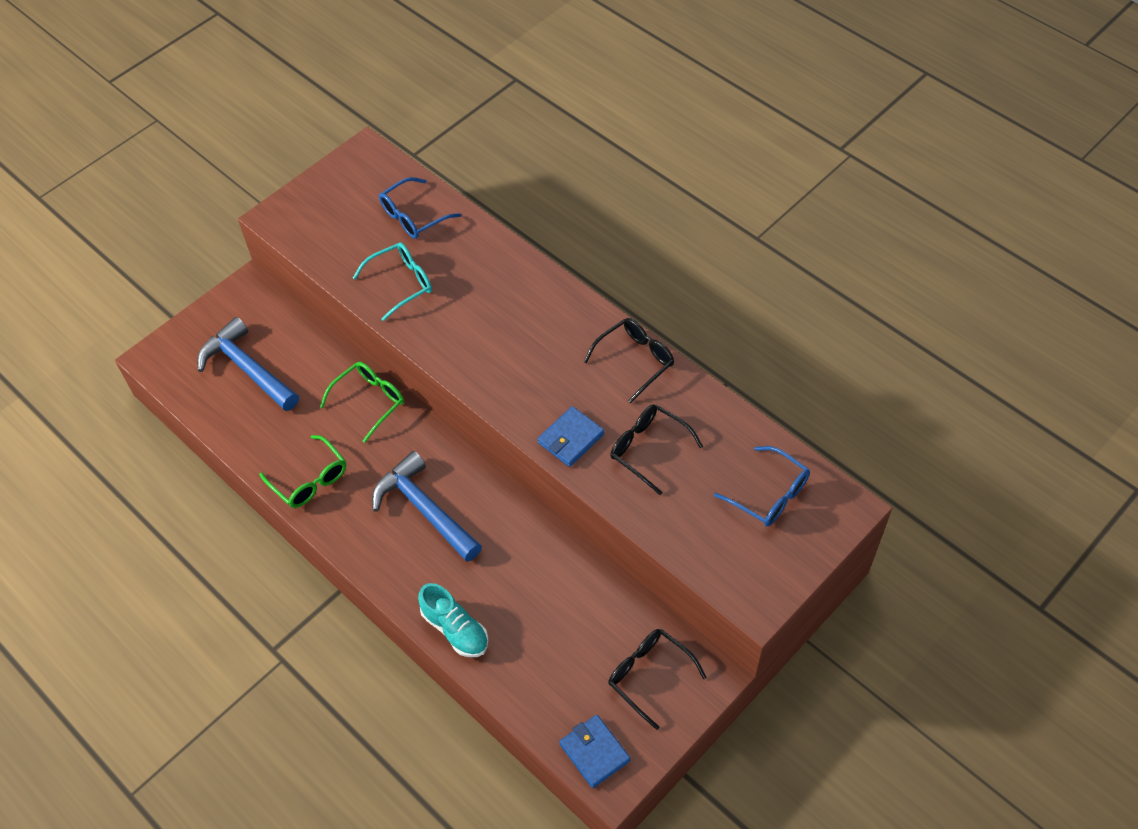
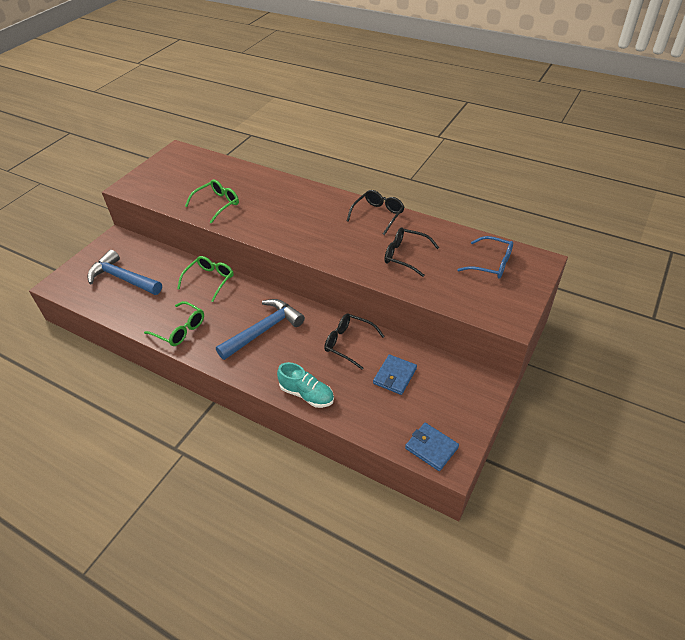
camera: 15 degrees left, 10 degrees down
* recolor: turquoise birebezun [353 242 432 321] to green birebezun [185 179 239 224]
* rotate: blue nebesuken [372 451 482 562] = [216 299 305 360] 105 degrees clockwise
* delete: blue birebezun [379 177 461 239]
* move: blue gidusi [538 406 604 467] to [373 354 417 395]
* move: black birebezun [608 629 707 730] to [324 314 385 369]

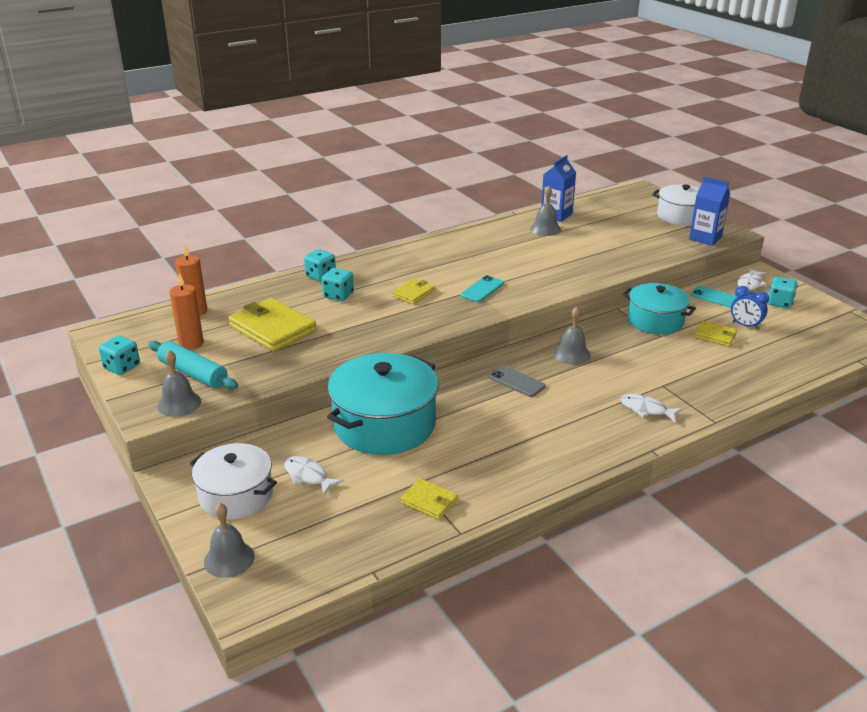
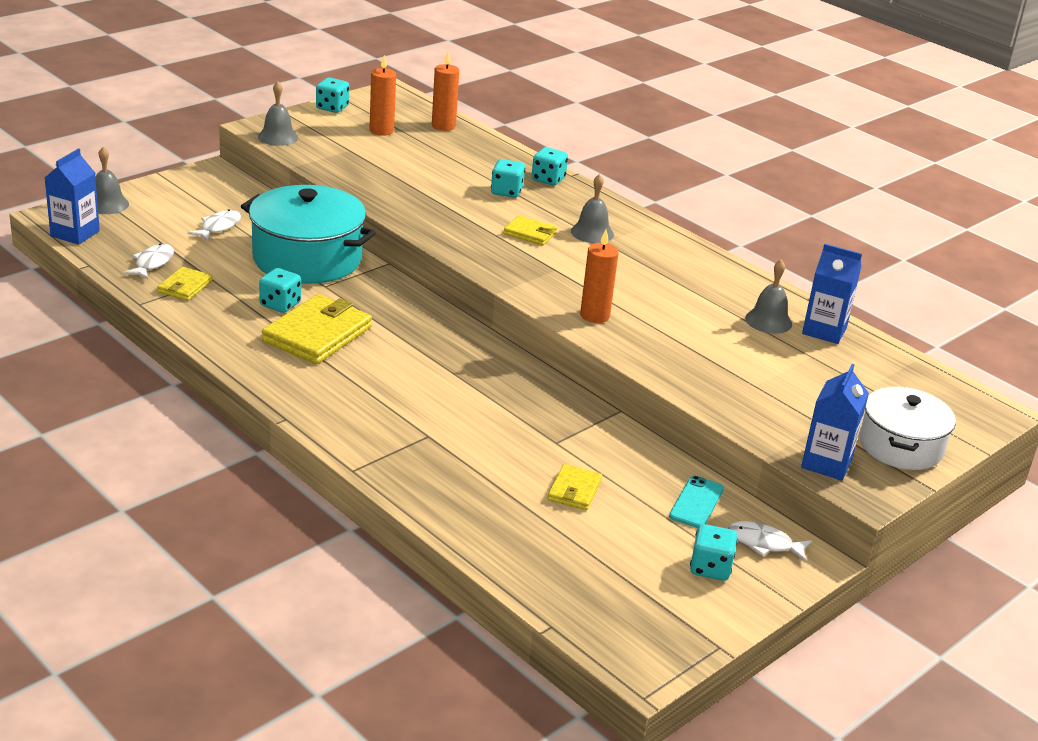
camera: 75 degrees right, 0 degrees up
* delete: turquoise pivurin [148 341 238 389]
* delete: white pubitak [190 443 277 519]
* move: yellow gidusi [228 298 317 352] to [262 294 372 364]
* delete: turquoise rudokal [461 275 504 302]
* delete: grey rudokal [489 366 545 397]
* move: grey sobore [554 307 591 365] to [571 174 614 243]
* move: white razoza [620 394 682 422] to [123 244 174 279]
* delete: turquoise pubitak [623 283 696 334]
* delete: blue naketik [731 286 769 330]
* insert: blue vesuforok [45 148 100 245]
* insert: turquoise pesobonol [259 268 301 313]
* insert: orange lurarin [580 230 619 323]

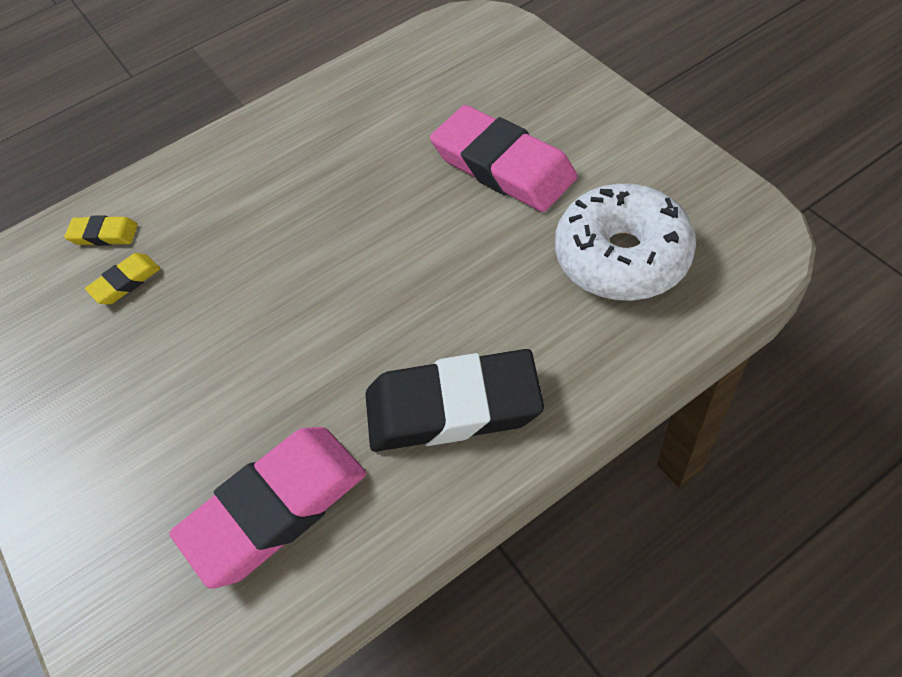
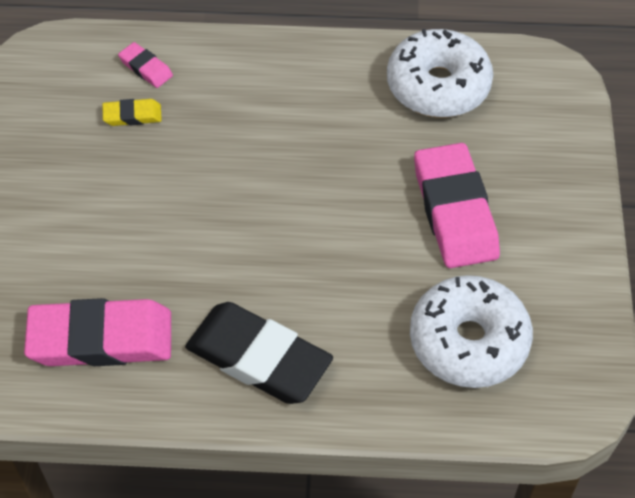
camera: 30 degrees right, 0 degrees up
* recolor: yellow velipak [64 215 138 246] to pink velipak [118 42 173 88]
* insert: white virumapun [387 29 493 118]

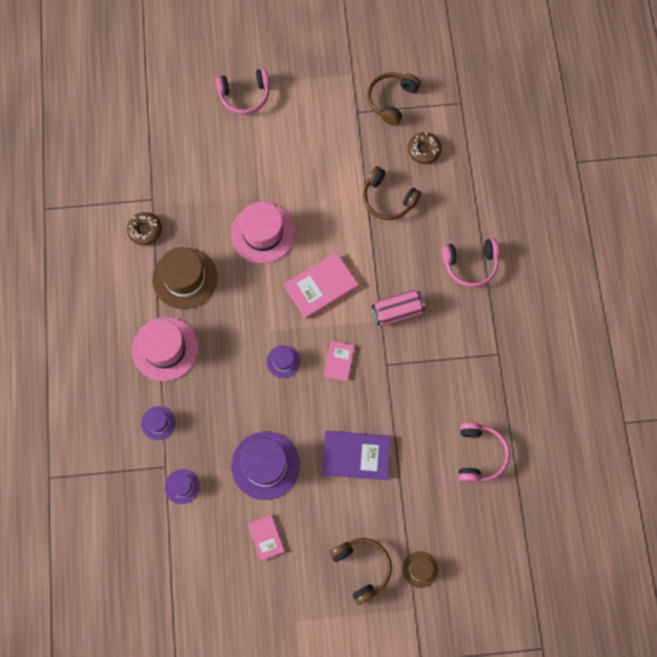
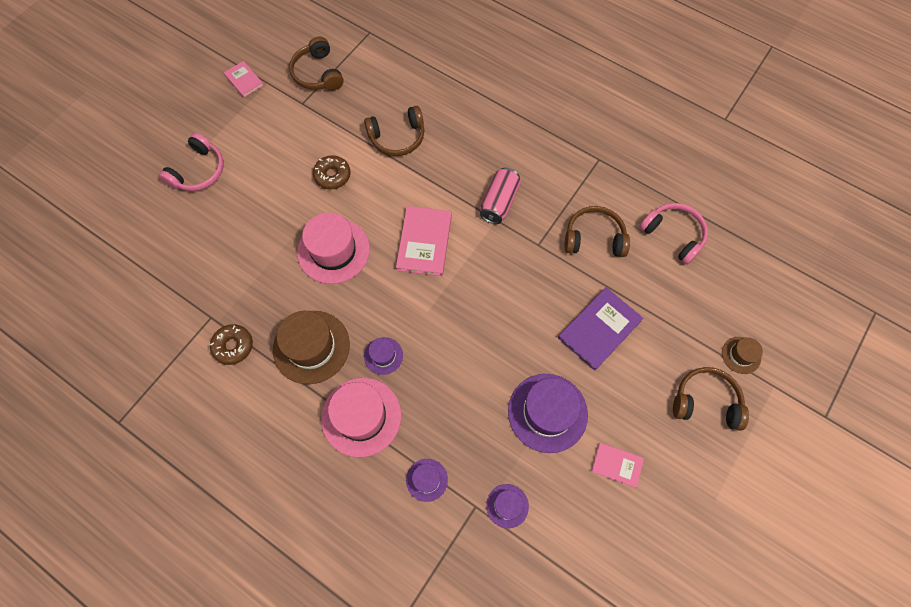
camera: 50 degrees left, 5 degrees down
* move: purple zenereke [267 345 300 378] to [364 337 403 375]
* move: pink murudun [324 341 355 381] to [224 61 264 97]
* move: brown virumapun [408 132 442 164] to [313 155 350 189]
* delete: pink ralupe [442 239 499 287]
* insert: brown ralupe [565 206 630 257]

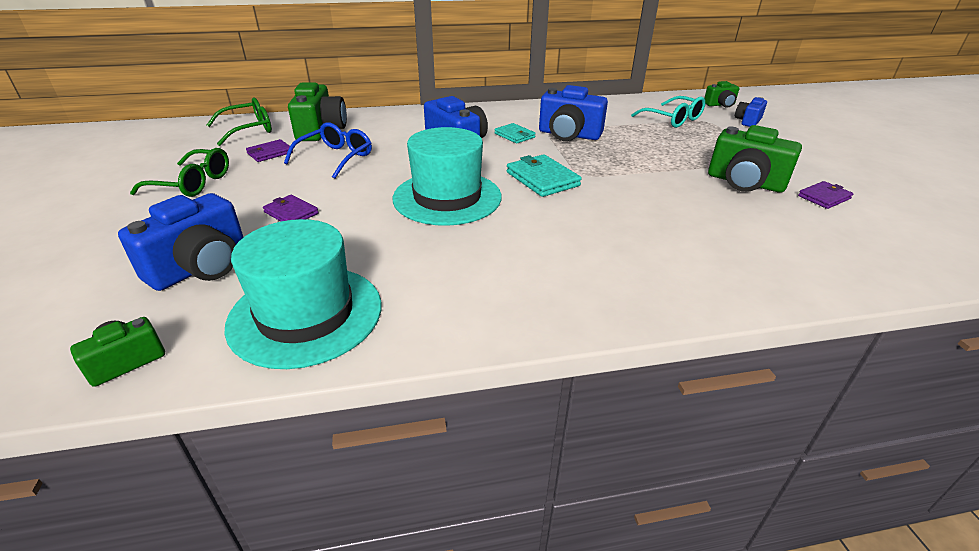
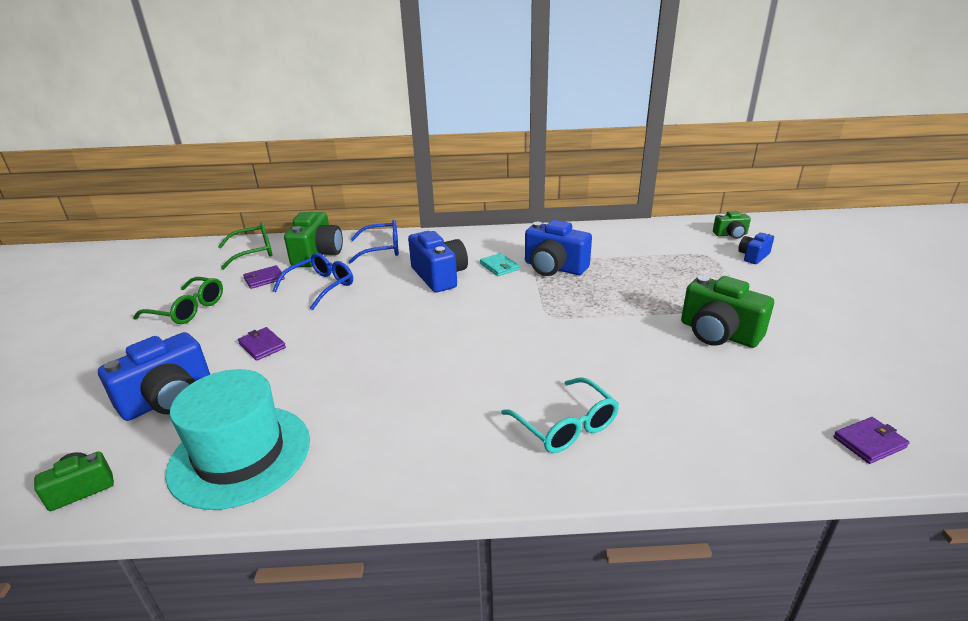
camera: 10 degrees right, 5 degrees down
* delete: turquoise zenereke [392 127 502 226]
* delete: turquoise gidusi [507 154 582 197]
* move: turquoise birebezun [631 96 705 128] to [501 377 619 453]
* move: purple gidusi [798 181 853 209] to [833 417 909 464]
* insert: blue birebezun [348 220 399 264]

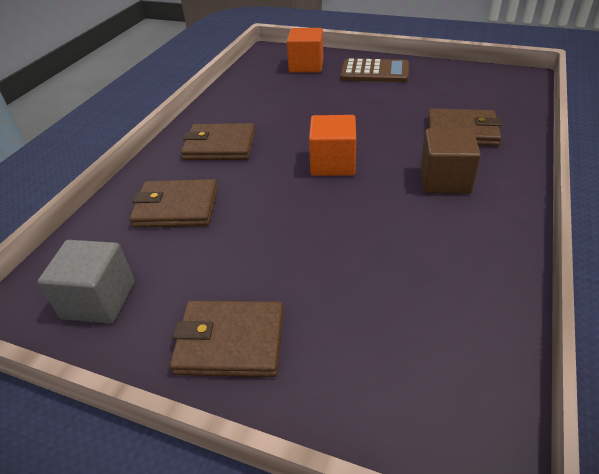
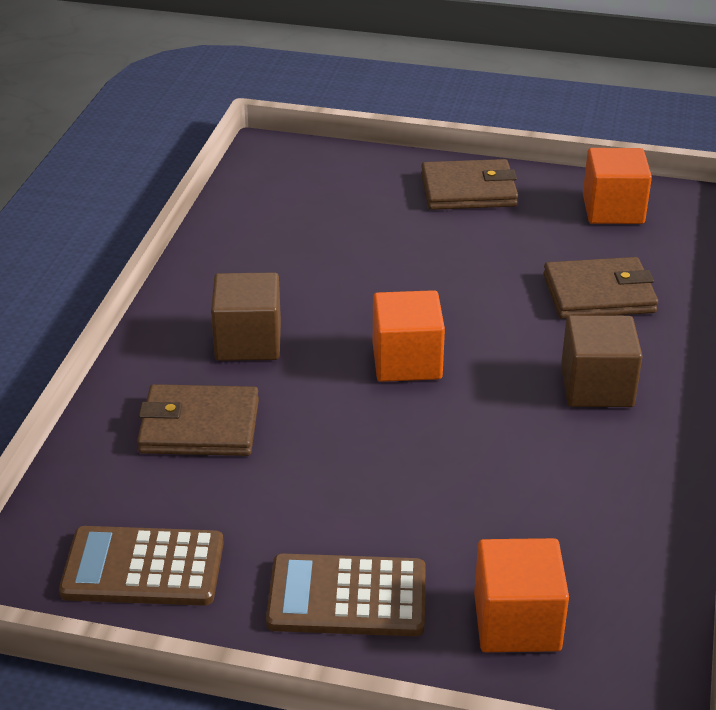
camera: 170 degrees right, 5 degrees down
* recolor: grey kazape [37 240 135 324] to orange kazape [583 148 652 224]
* replace: brown gidusi [181 123 256 160] to brown kazape [561 315 643 407]
* insert: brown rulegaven [59 526 224 606]

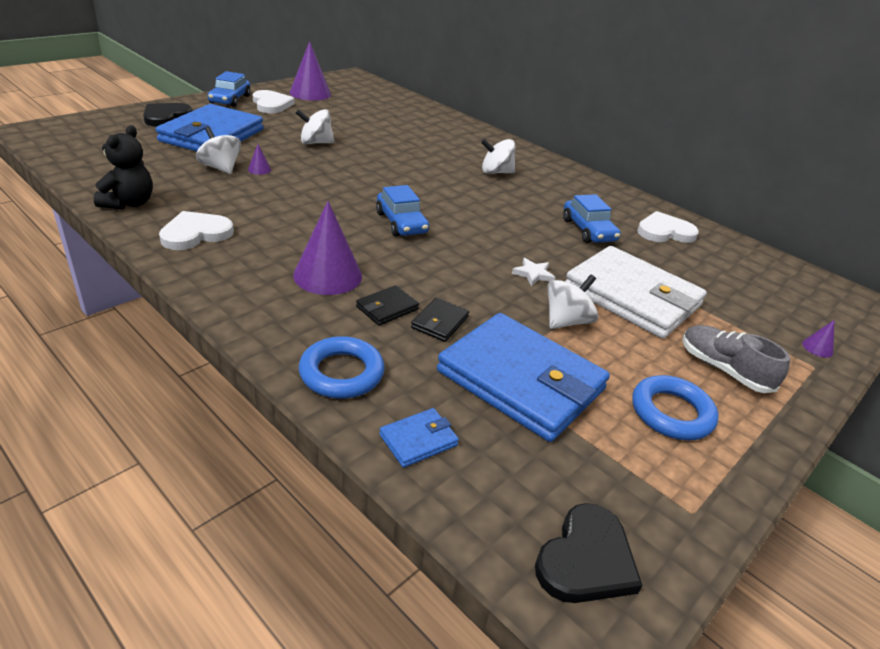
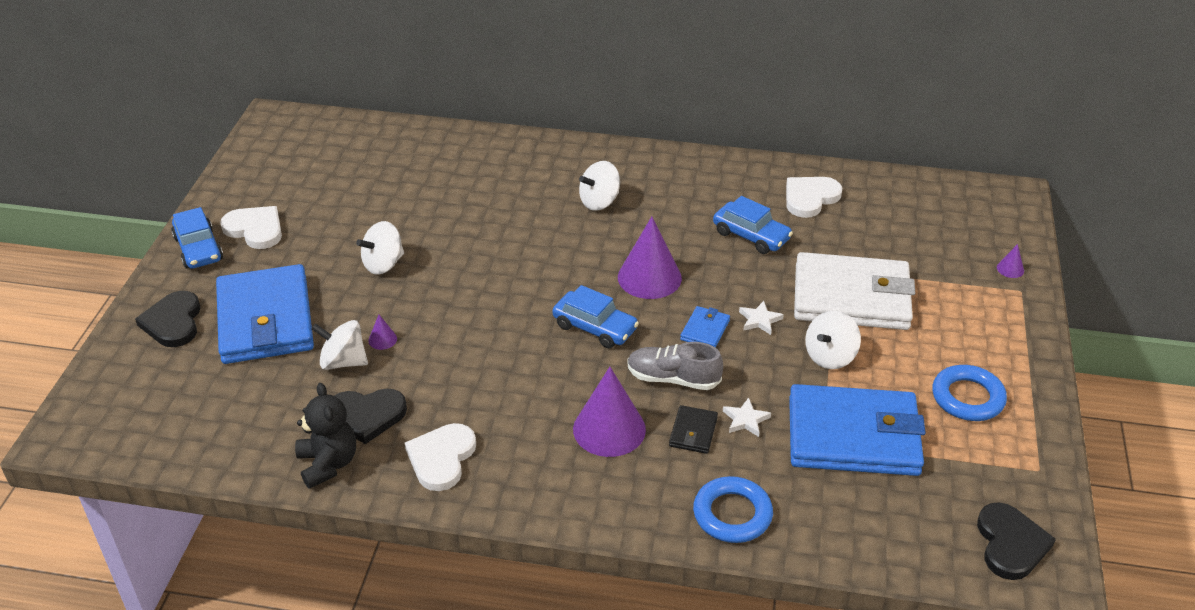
camera: 30 degrees left, 5 degrees up
* move: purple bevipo [289 41 331 101] to [618 216 682 299]
* move: blue gidusi [379 408 459 468] to [680 306 730 348]
* replace: black gidusi [411 298 469 342] to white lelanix [723 398 771 437]
* rotate: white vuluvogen [547 274 598 329] = [805 310 861 369] 150 degrees counterclockwise
* move: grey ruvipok [682 325 790 393] to [627 342 723 390]
* insert: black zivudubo [334 388 407 444]

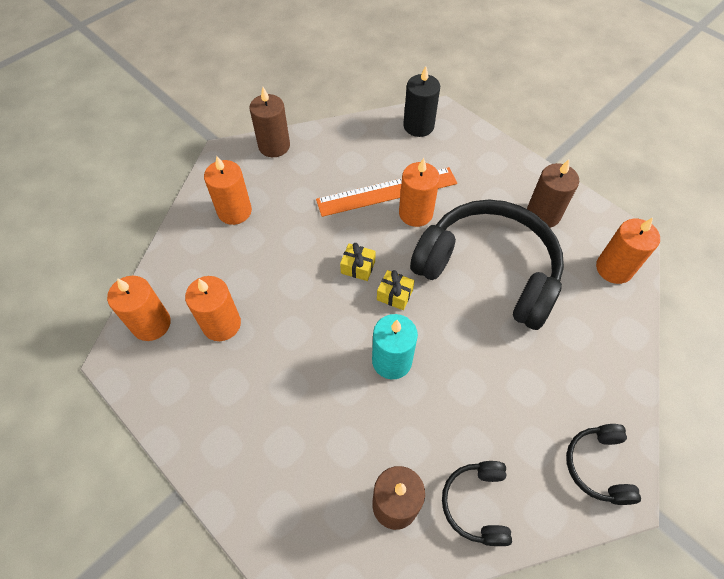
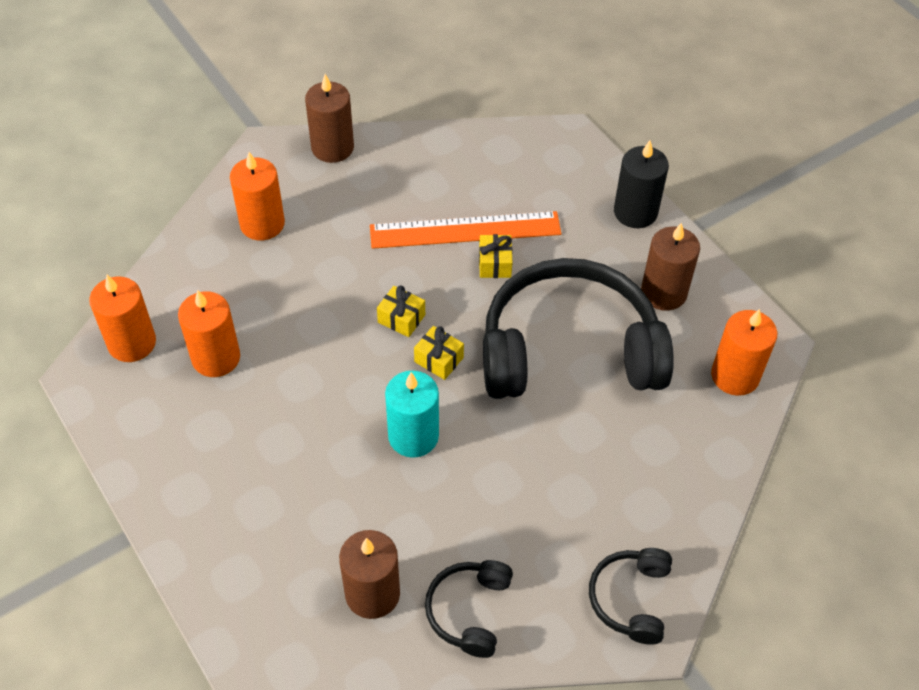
camera: 10 degrees right, 5 degrees down
* replace: orange lurarin [399 158 440 227] to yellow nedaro [479 234 512 278]
* move: black lurarin [403 66 440 137] to [614 140 669 228]
* rotate: black ralupe [410 200 564 330] = [483 258 674 399] 45 degrees counterclockwise

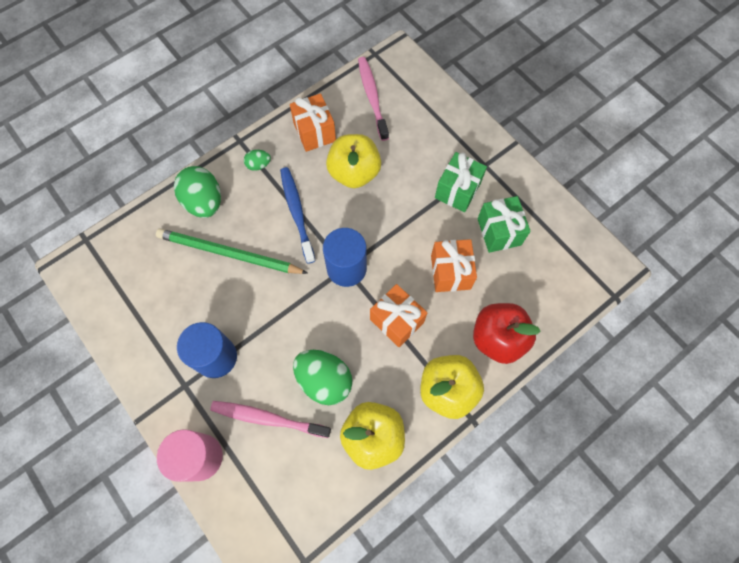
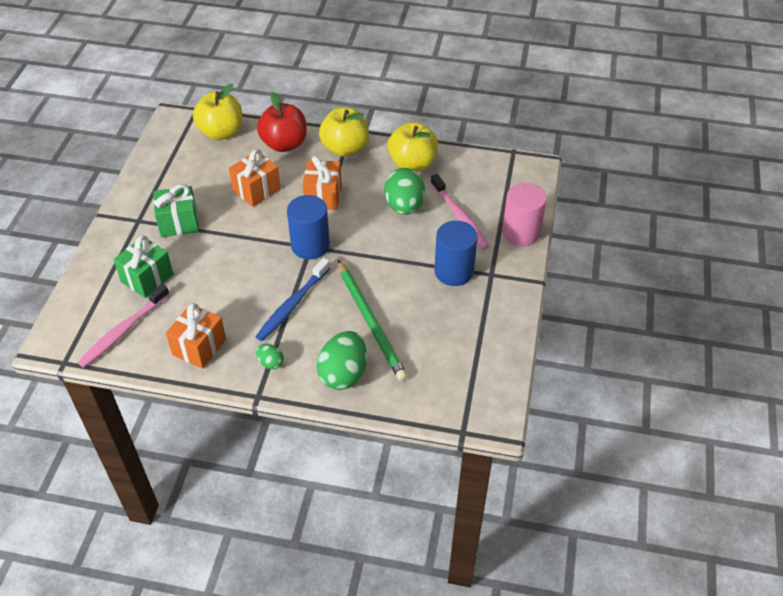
camera: 130 degrees left, 20 degrees down
* move: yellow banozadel [326 134 381 188] to [193 84 242 140]
* move: green nedaro [477 196 531 253] to [113 235 173 298]

